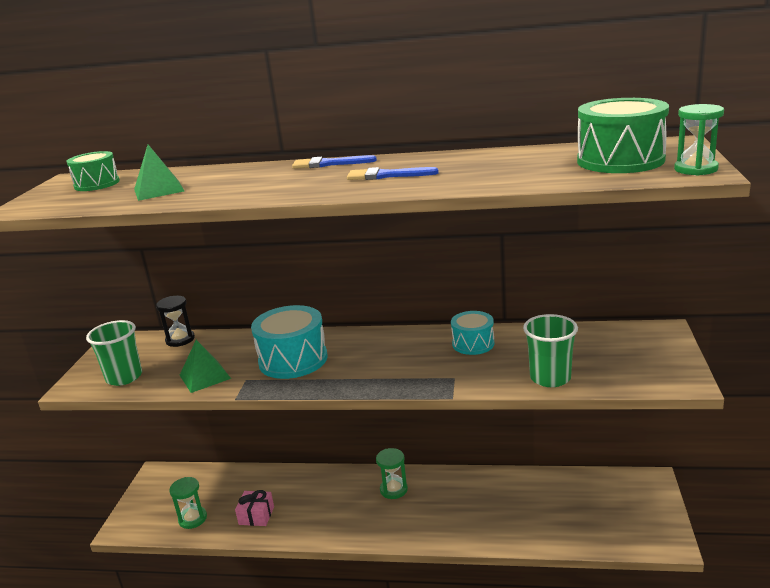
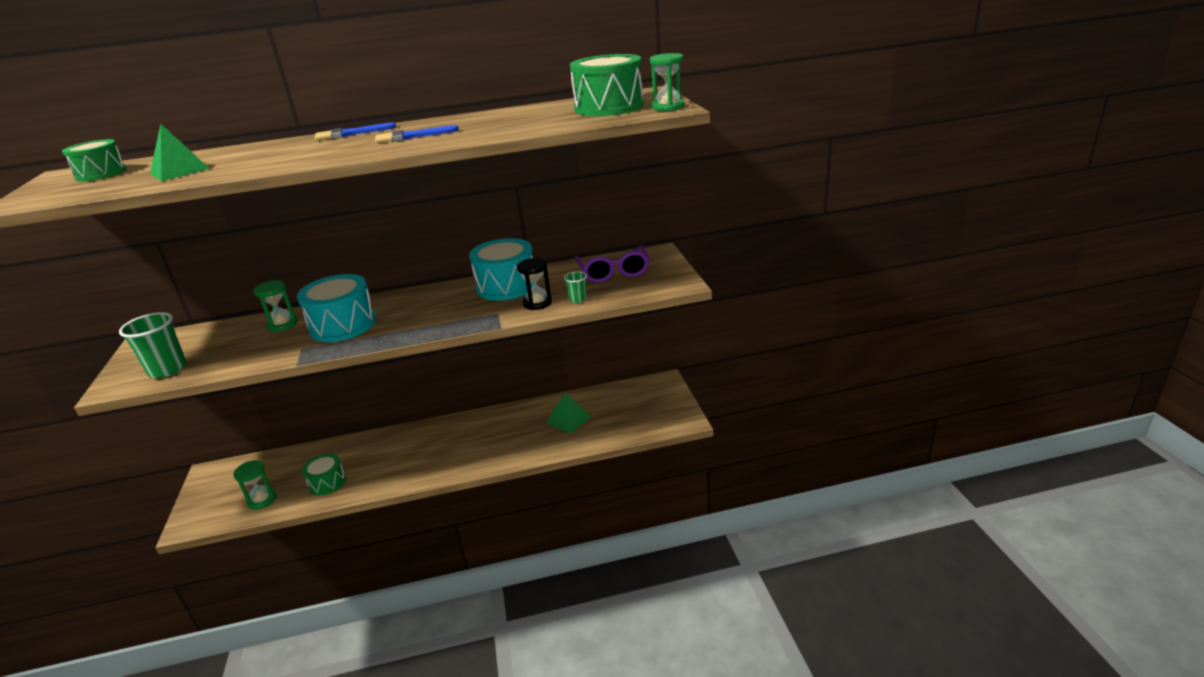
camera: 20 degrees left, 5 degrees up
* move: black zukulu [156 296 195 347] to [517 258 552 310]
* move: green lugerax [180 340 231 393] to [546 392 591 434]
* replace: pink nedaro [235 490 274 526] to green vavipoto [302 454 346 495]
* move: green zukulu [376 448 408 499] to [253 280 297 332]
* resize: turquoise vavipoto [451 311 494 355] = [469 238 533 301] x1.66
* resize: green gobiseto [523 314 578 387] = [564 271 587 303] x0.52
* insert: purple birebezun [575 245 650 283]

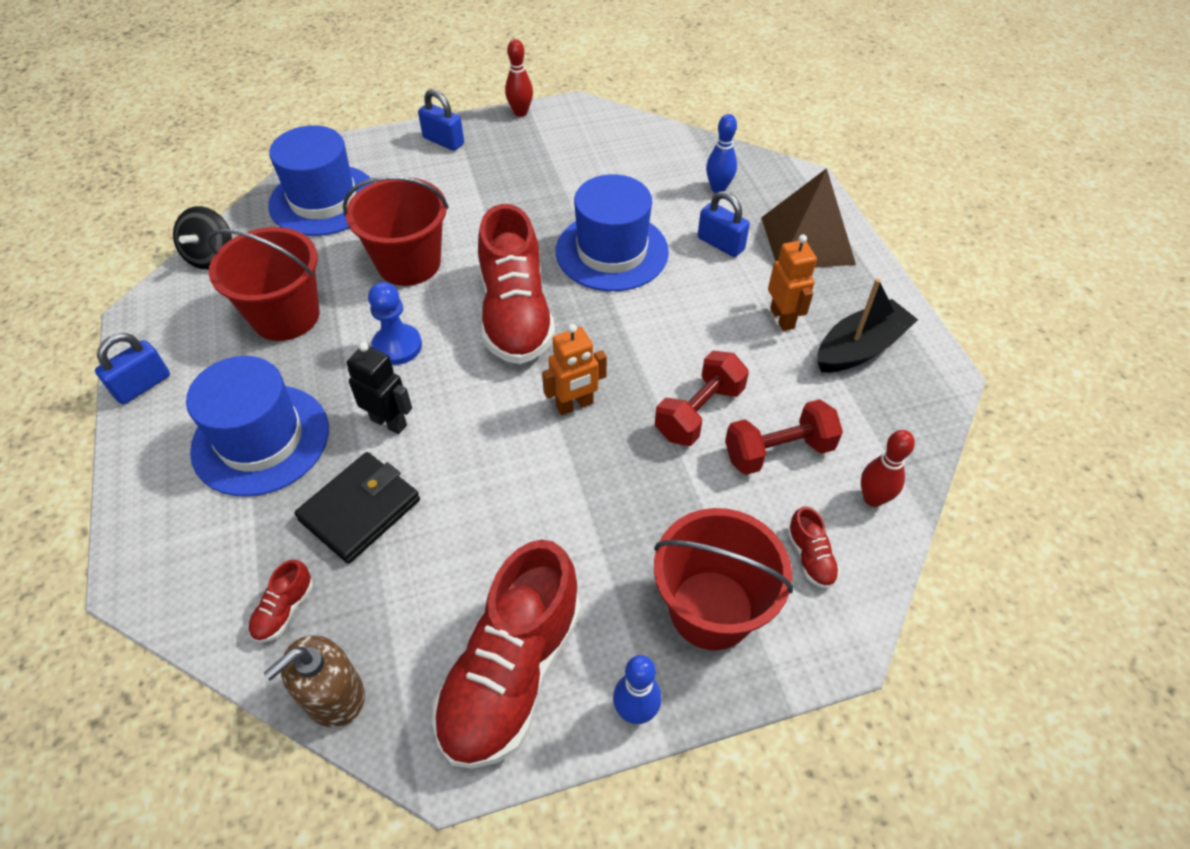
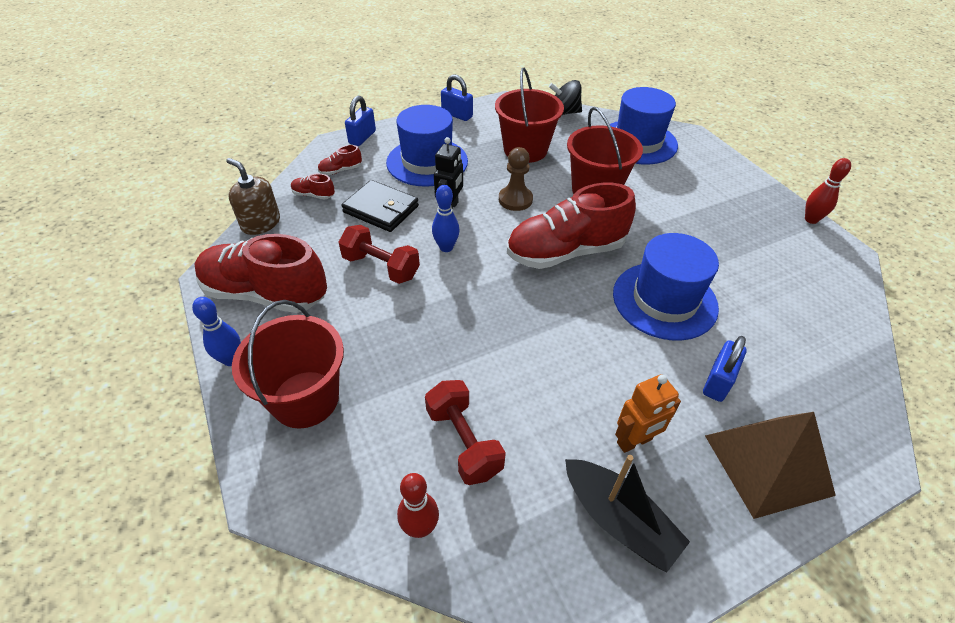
camera: 80 degrees right, 5 degrees down
* recolor: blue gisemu [368 282 422 365] to brown gisemu [499 147 533 211]
* move: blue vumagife [418 89 464 151] to [345 96 376 146]
* delete: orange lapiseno [542 324 607 415]
* move: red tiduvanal [655 351 749 446] to [338 225 420 284]
* move: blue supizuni [706 114 737 193] to [432 185 459 252]
* move: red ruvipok [787 506 840 589] to [318 145 362 175]

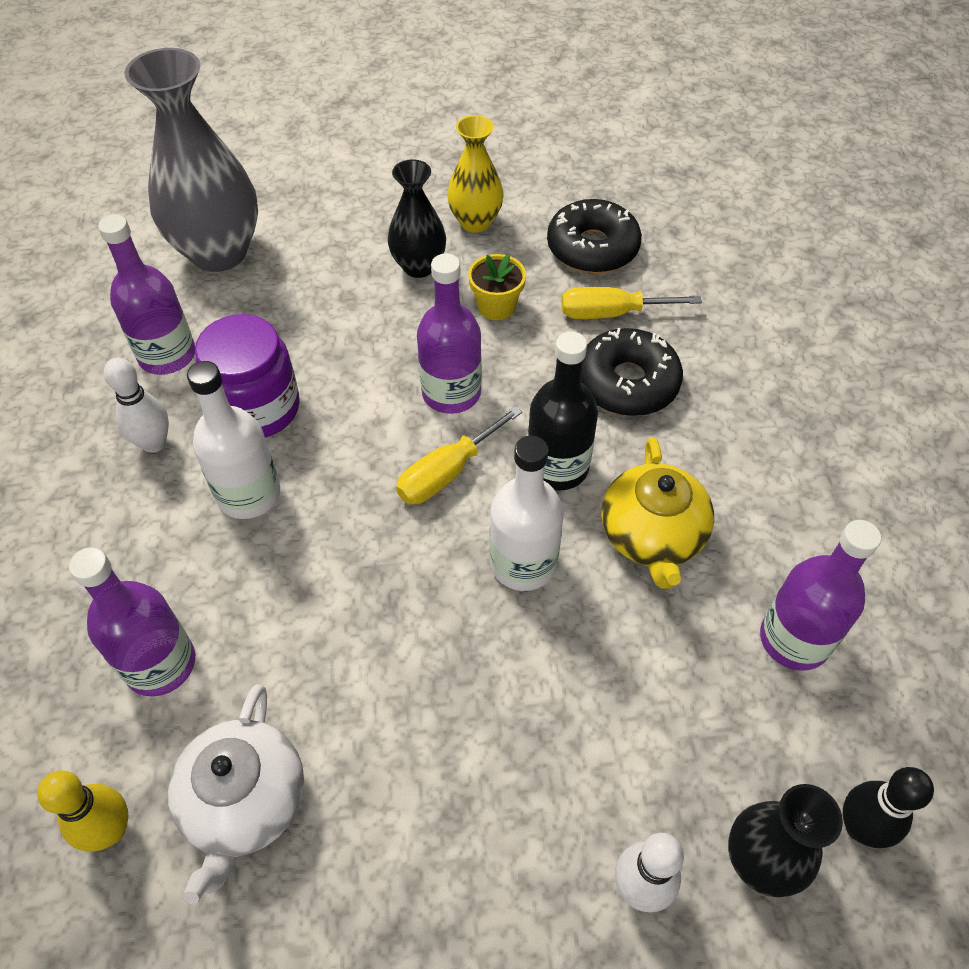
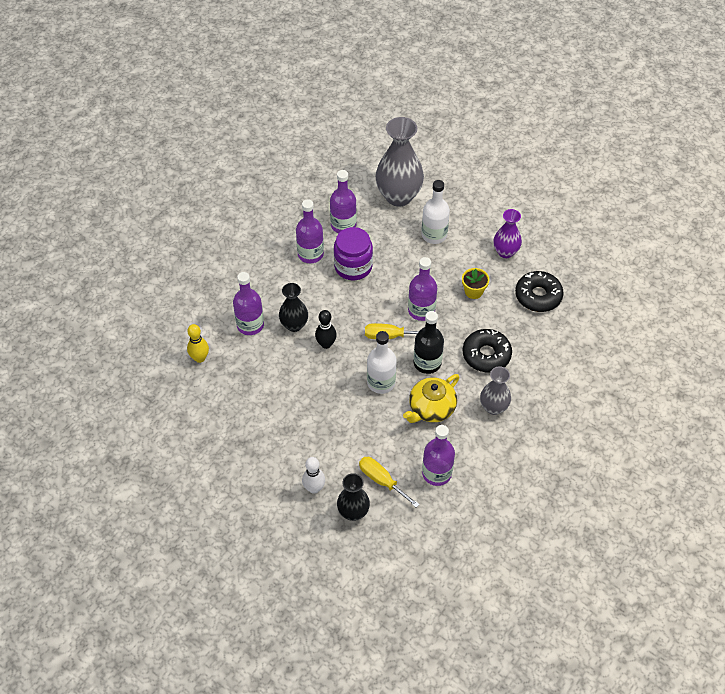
camera: 45 degrees right, 0 degrees up
* replace: white supizuni [104 358 169 453] to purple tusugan [296 199 324 263]
* delete: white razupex [168 684 304 904]
* move: white tusugan [187 361 280 519] to [421 180 450 244]
* move: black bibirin [388 159 446 278] to [279 283 308 332]
* recolor: yellow bibirin [447 115 504 233] to purple bibirin [494 209 522 258]
* move: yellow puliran [562 287 702 319] to [359 457 420 508]
* move: black supizuni [843 767 934 848] to [315 310 337 349]
* insert: grey bibirin [480 366 511 415]

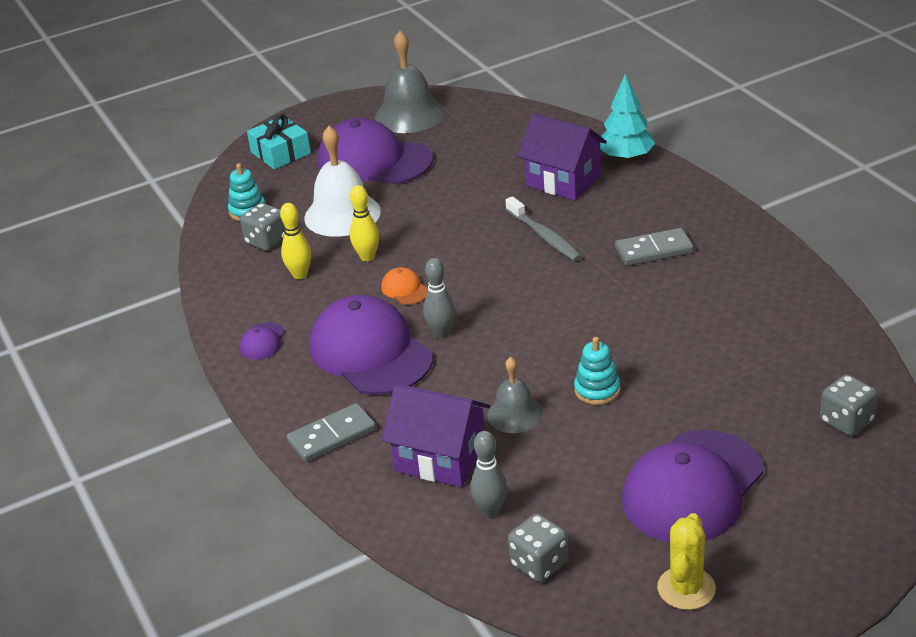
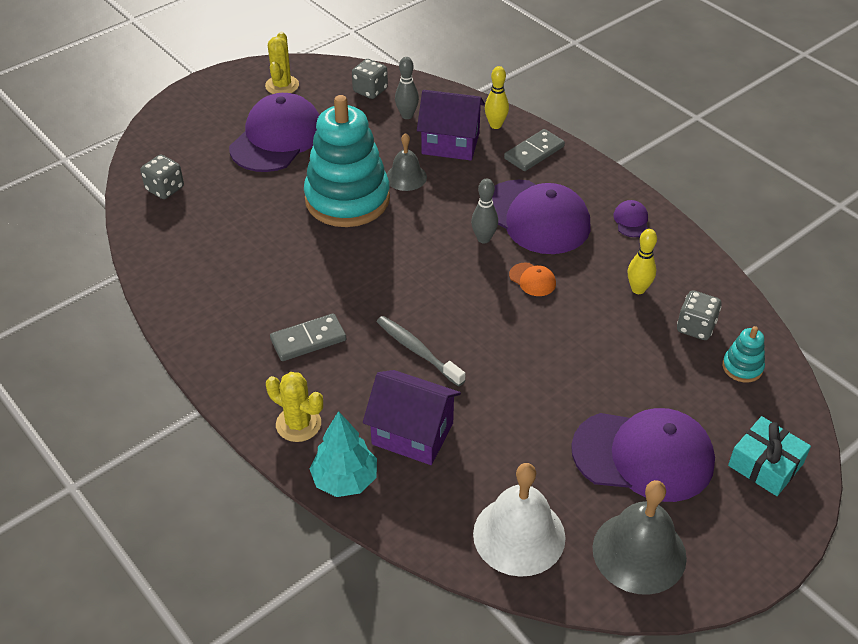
camera: 165 degrees right, 10 degrees up
* move: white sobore [304 126 381 237] to [473 463 566 577]
* move: yellow supizuni [350 185 379 261] to [485 66 509 129]
* resize: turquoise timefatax [574 337 620 405] = [304 95 390 227] x2.42
* insert: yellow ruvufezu [266 372 323 442]

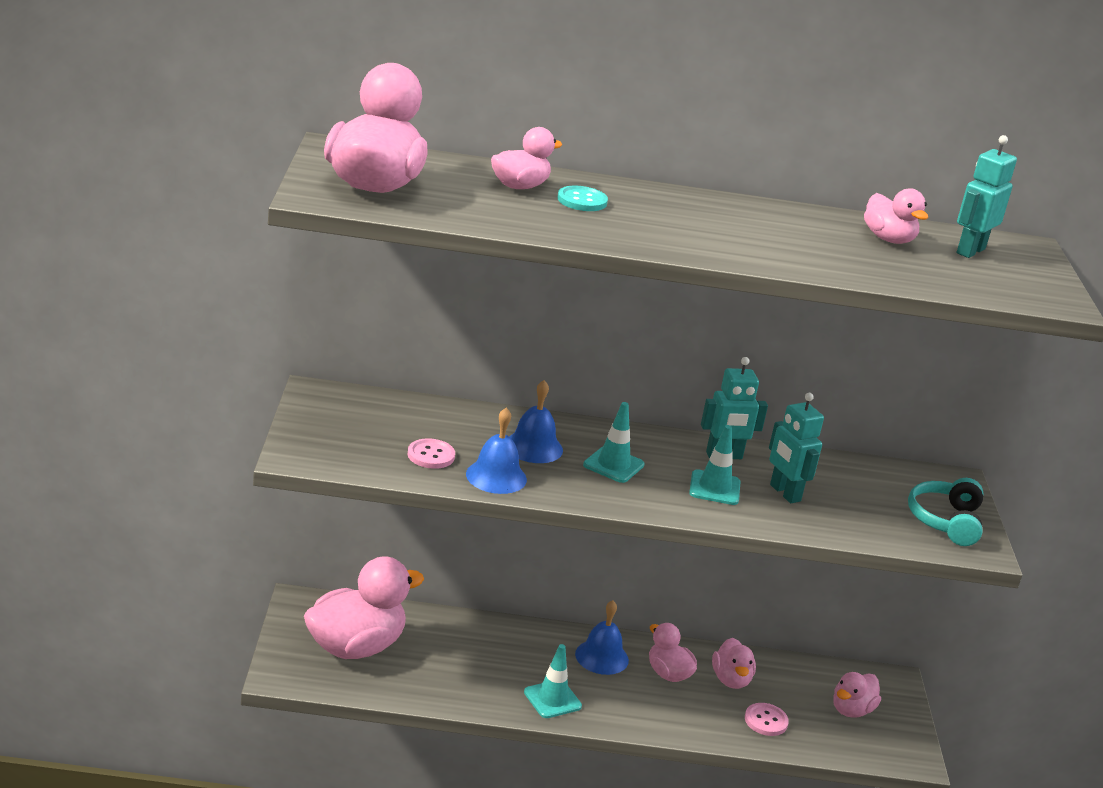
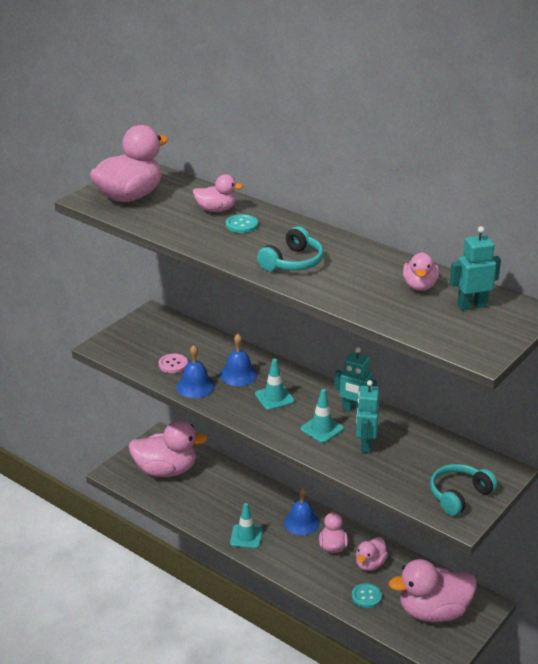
camera: 40 degrees right, 5 degrees up
* recolor: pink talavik [745 703 789 736] to turquoise talavik [352 583 382 608]
* resize: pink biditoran [833 672 881 718] = [389 559 477 622] x1.86
* insert: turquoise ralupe [257 226 324 271]

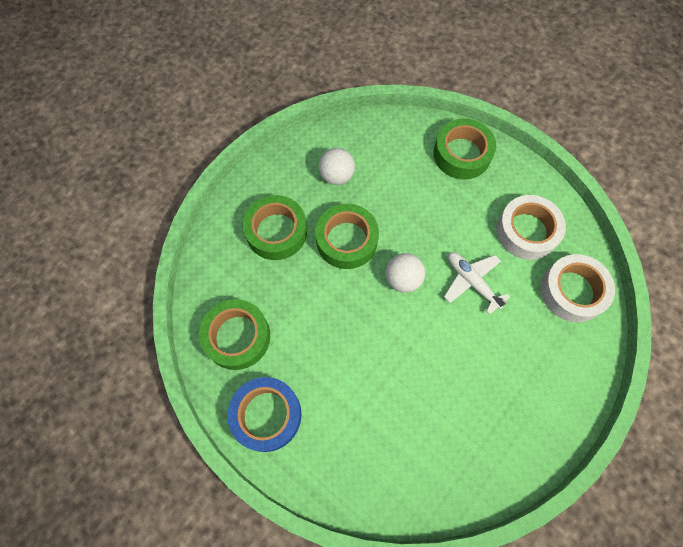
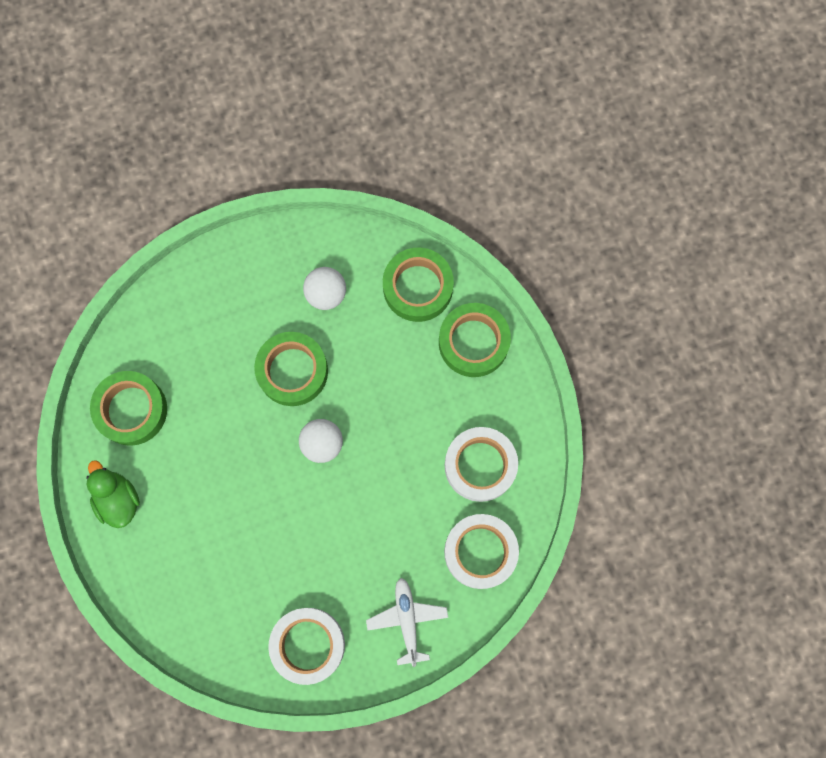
camera: 30 degrees right, 10 degrees up
* replace: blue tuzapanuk [227 377 302 452] to green biditoran [86 460 140 528]
* move: green tuzapanuk [243 195 307 260] to [383 248 454 322]
* move: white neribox [444 252 510 315] to [366 578 448 667]
* insert: white tuzapanuk [268 608 345 685]

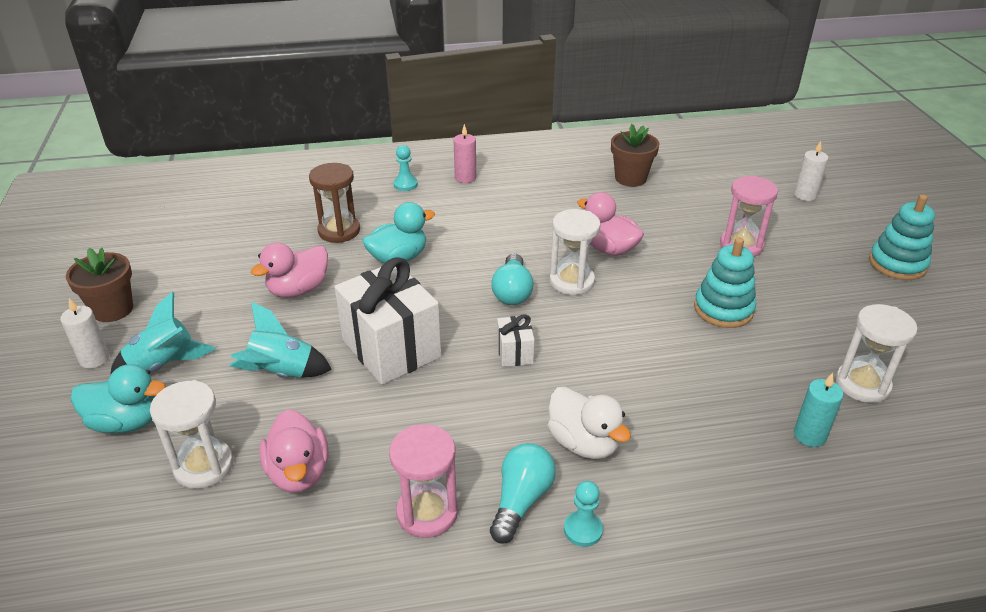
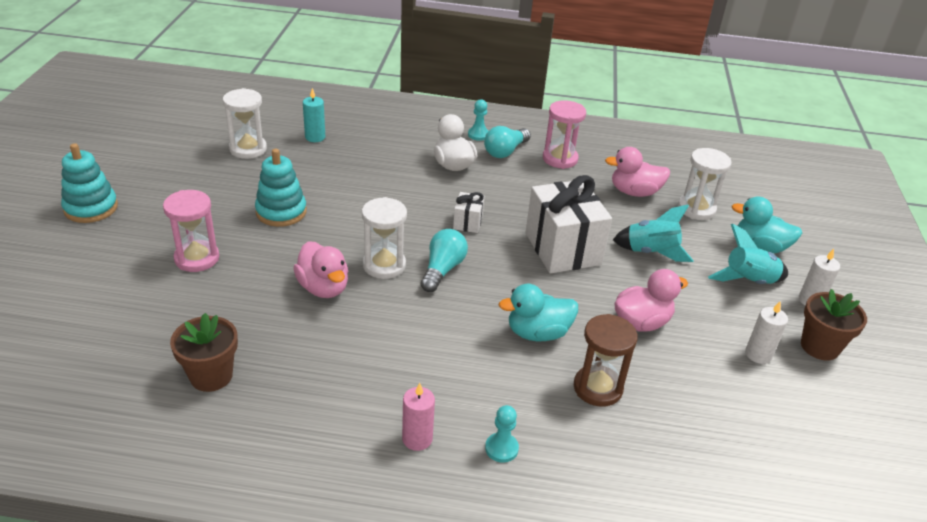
camera: 165 degrees left, 0 degrees up
* rotate: pink biditoran [260 409 329 493] = [605 147 670 197] 90 degrees counterclockwise
* move: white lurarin [794 141 828 201] to [745 301 788 364]

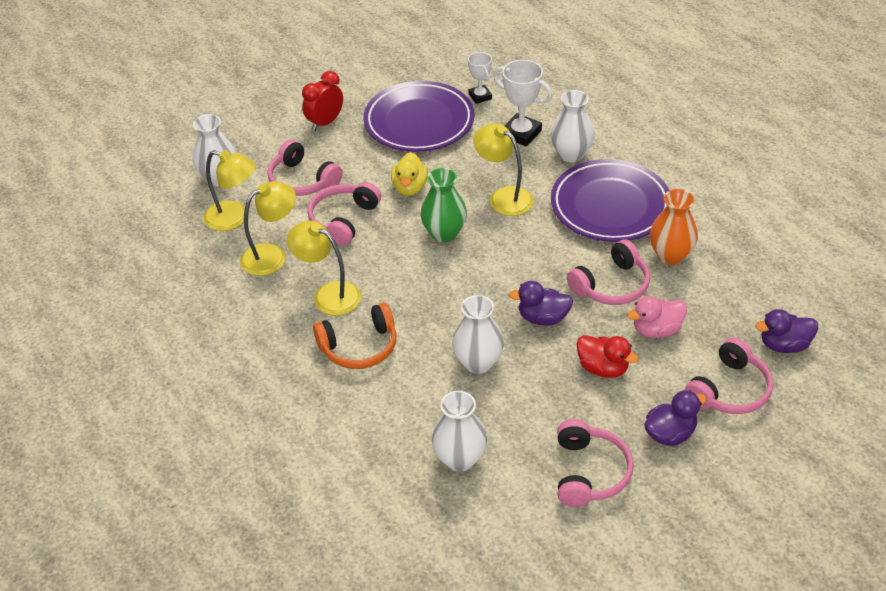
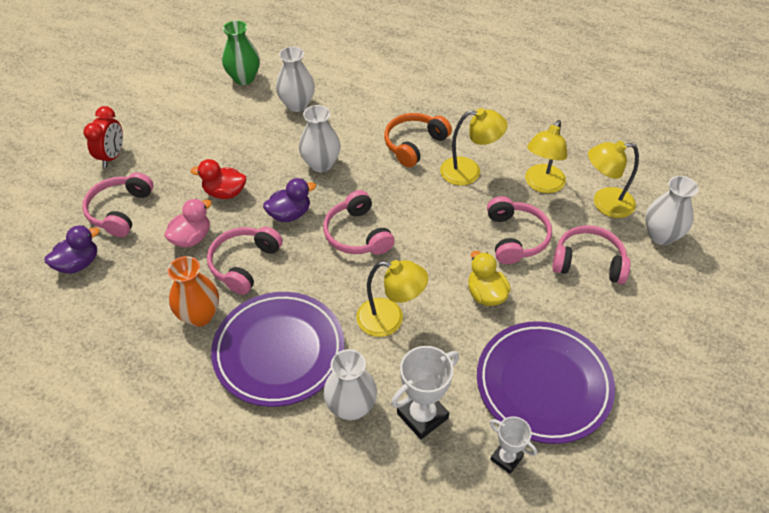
camera: 150 degrees right, 5 degrees up
* move: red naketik [302 71 343 131] to [83 106 123 168]
* move: green bibirin [420 168 467 242] to [222 20 260 85]
* rotate: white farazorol [493 60 552 146] = [391 346 459 439] 45 degrees counterclockwise
* move: pink ralupe [557 419 634 507] to [323 190 395 255]
* delete: purple biditoran [644 390 707 446]

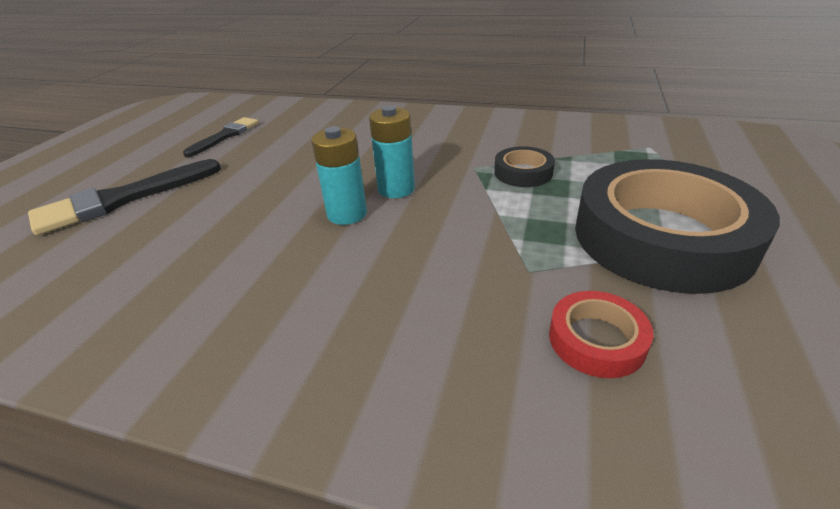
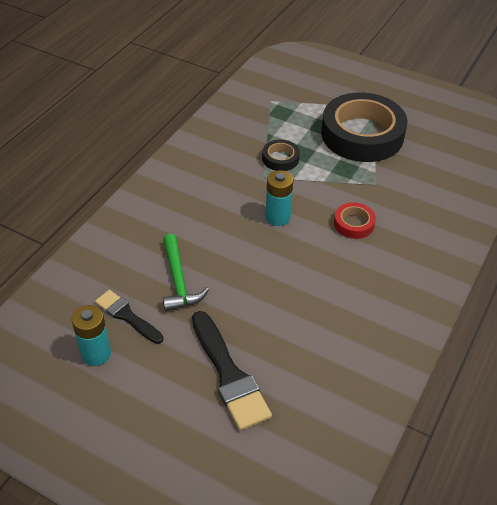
camera: 80 degrees left, 10 degrees up
* move: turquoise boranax [311 126 367 225] to [72 305 111 366]
* move: red tuzapanuk [549 291 654 378] to [334 202 376 239]
* insert: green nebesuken [163 234 209 311]

